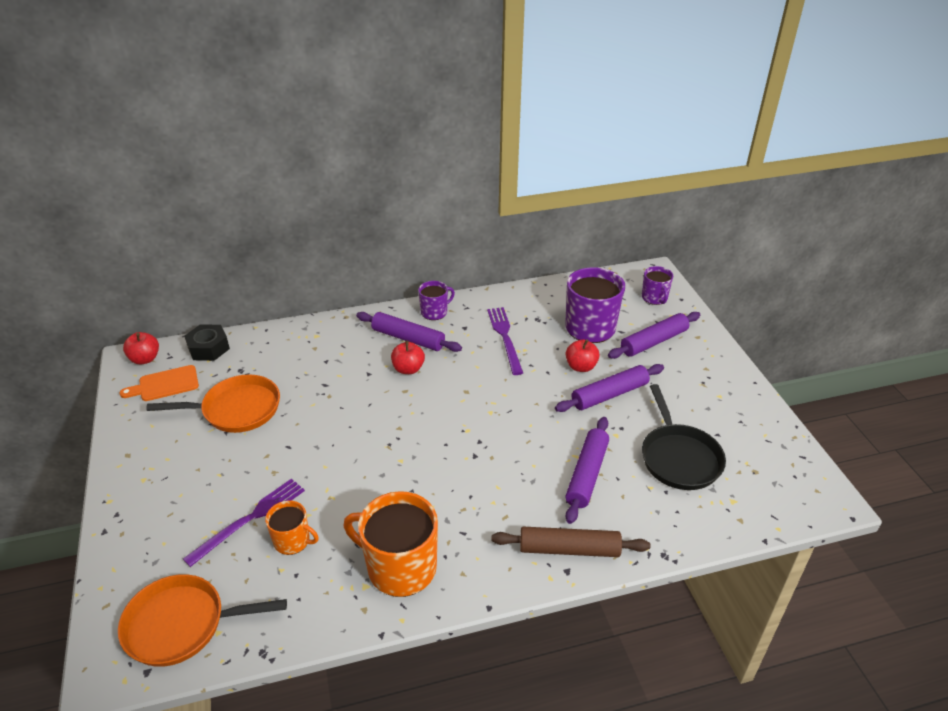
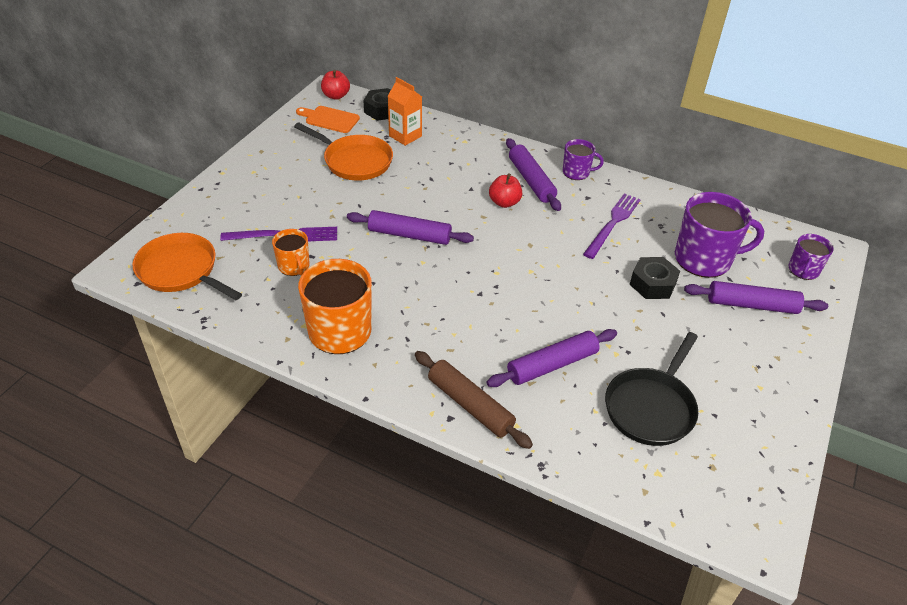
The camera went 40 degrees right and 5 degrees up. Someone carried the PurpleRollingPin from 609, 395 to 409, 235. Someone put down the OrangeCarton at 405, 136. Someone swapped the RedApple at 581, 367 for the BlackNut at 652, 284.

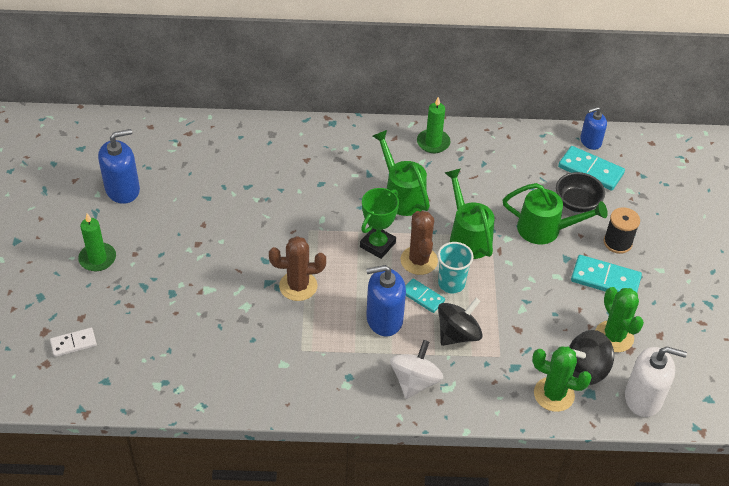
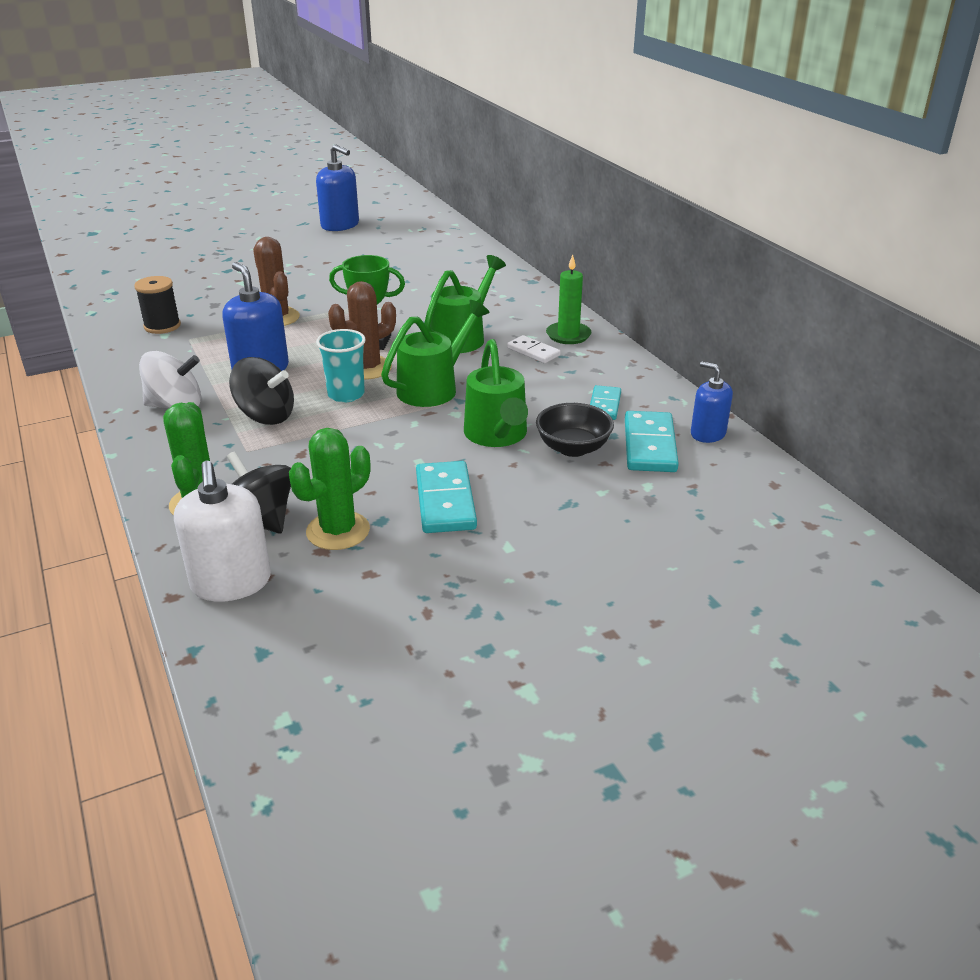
The camera went 65 degrees right and 15 degrees down. Someone carried the BlackSpool from 617, 242 to 162, 326. Someone carried the WhiteDomino from 73, 343 to 533, 352. Someone carried the TurquoiseDomino from 422, 297 to 604, 405. Someone took away the GreenCandle at 97, 258.

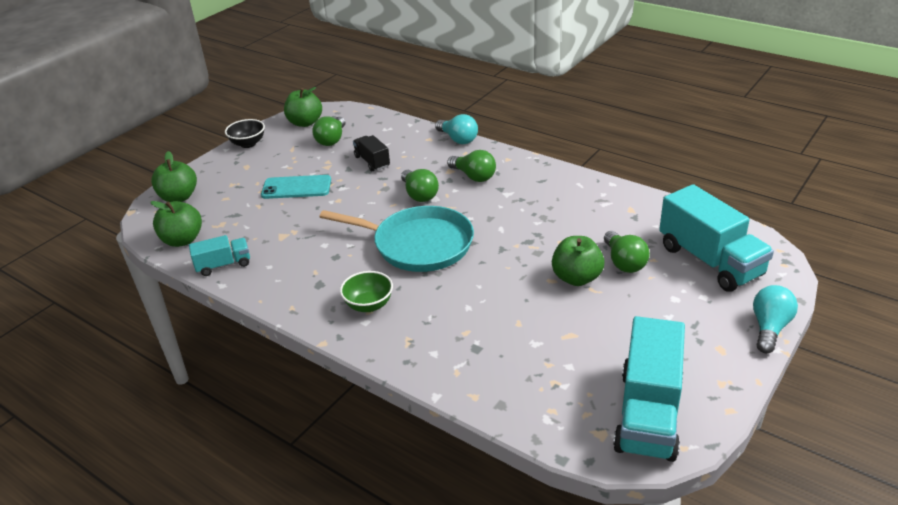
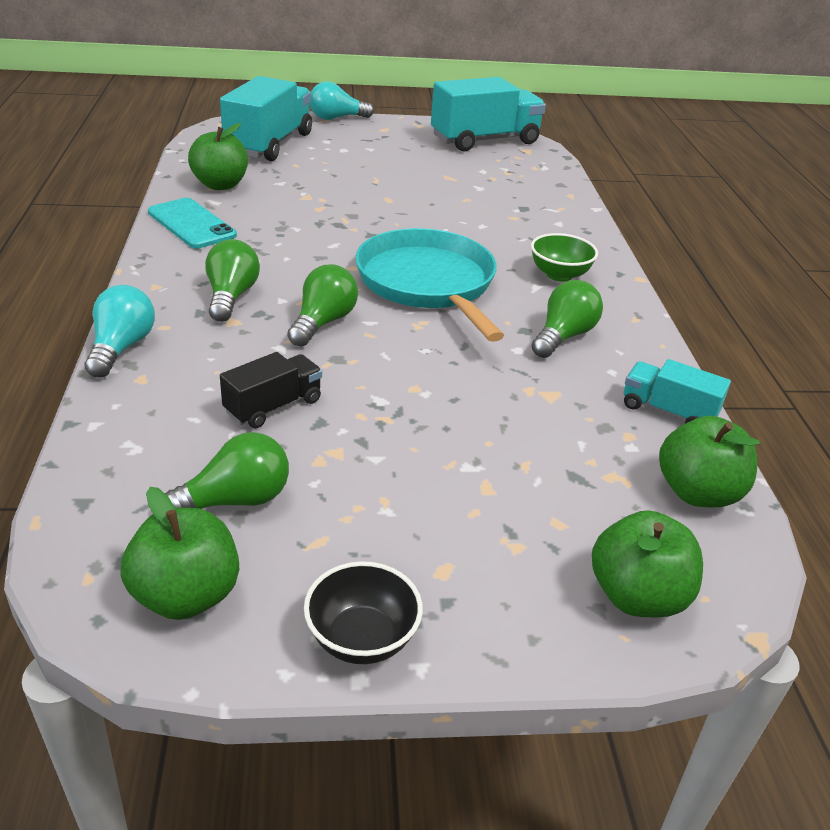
The camera went 135 degrees left and 0 degrees up. Someone carried the TurquoisePhone from 296, 187 to 191, 224. Someone carried the GreenApple from 576, 278 to 220, 185. Someone rotated the BlackTruck at 372, 162 by 150 degrees counterclockwise. Someone carried the GreenLightBulb from 624, 262 to 563, 336.

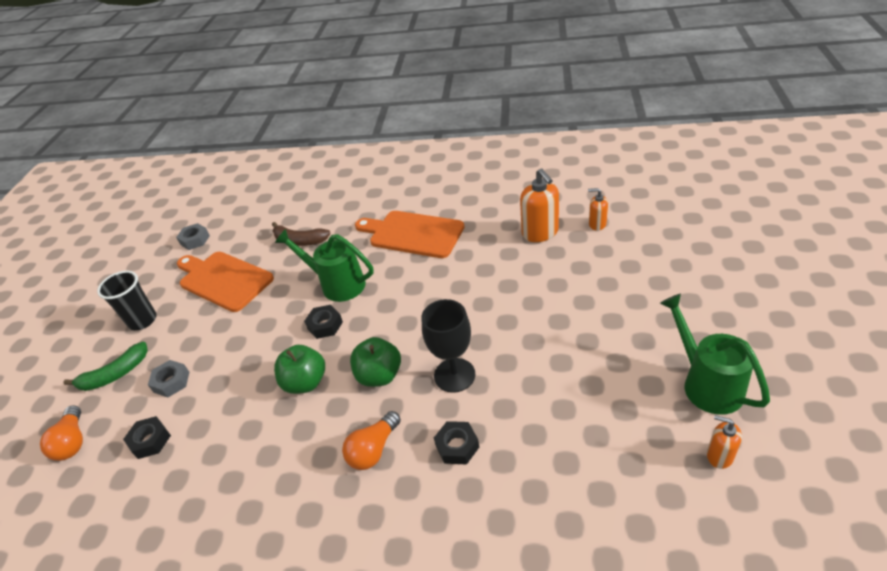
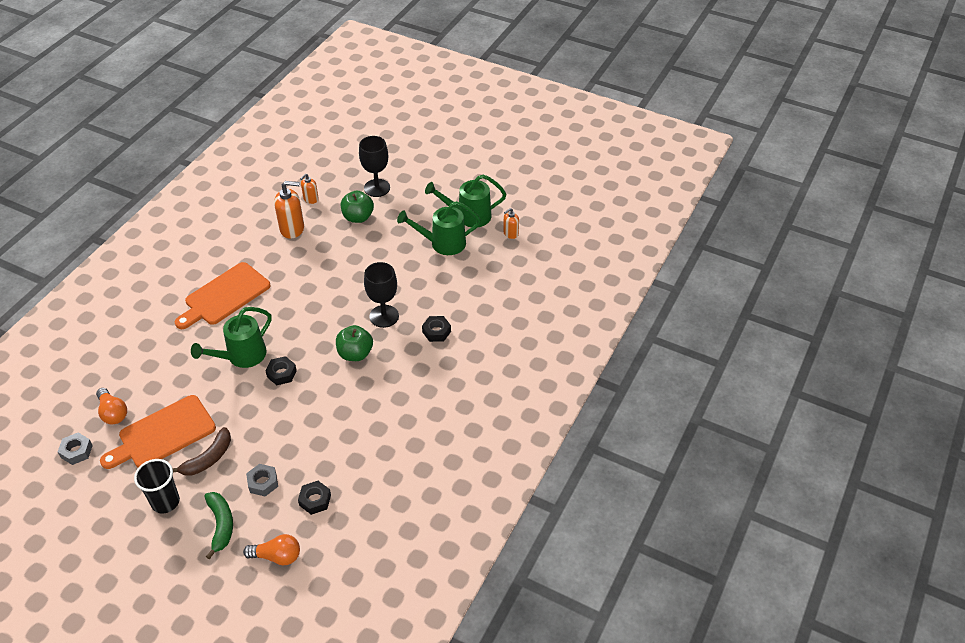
The camera went 75 degrees left and 5 degrees up. Someone carried the OrangeLightBulb from 374, 449 to 113, 413. Someone carried the BrownBanana from 299, 241 to 208, 458. Someone carried the GreenApple from 305, 382 to 358, 217. Someone put down the BlackGoblet at 377, 188. Someone put down the GreenWateringCan at 442, 243.

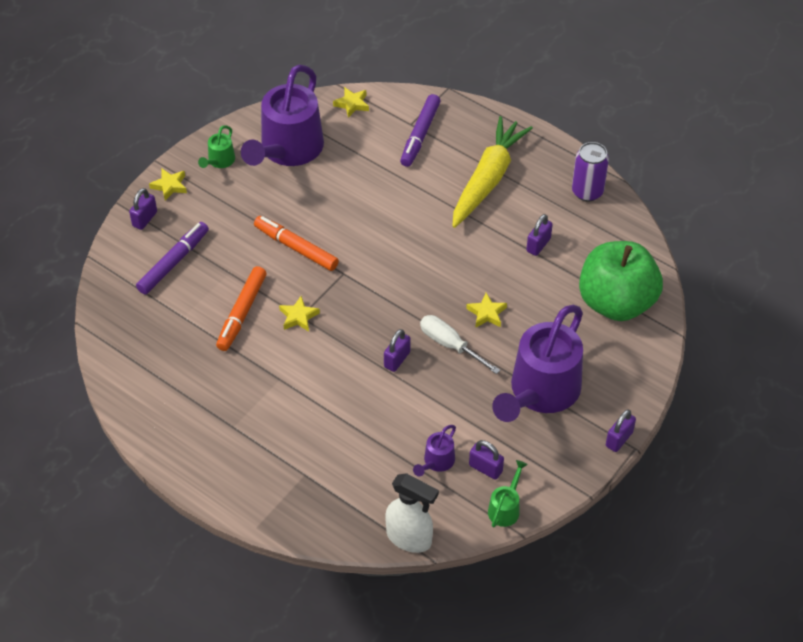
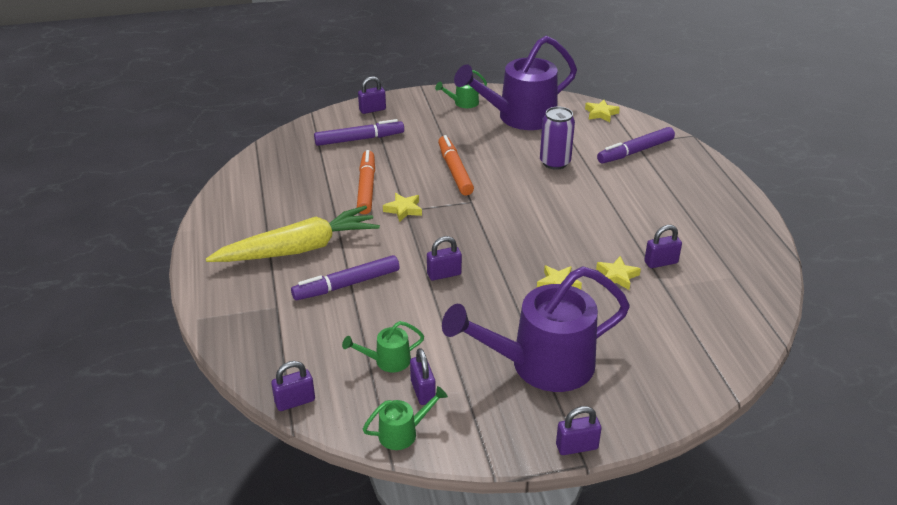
The camera went 40 degrees right and 15 degrees down. Someone carried the YellowCarrot from 488, 179 to 298, 249. Someone swapped the WhiteSprayBottle at 409, 538 for the PurplePadlock at 295, 401. Someone put down the PurpleMarker at 346, 285. Someone repainted the PurpleWateringCan at 436, 462, which became the GreenWateringCan at 387, 361. Someone rotated the OrangeMarker at 242, 313 by 120 degrees clockwise. Someone carried the PurpleCan from 587, 192 to 555, 162. Someone carried the YellowStar from 169, 186 to 617, 276. Someone took away the WhiteScrewdriver at 450, 345. Someone took away the GreenApple at 616, 302.

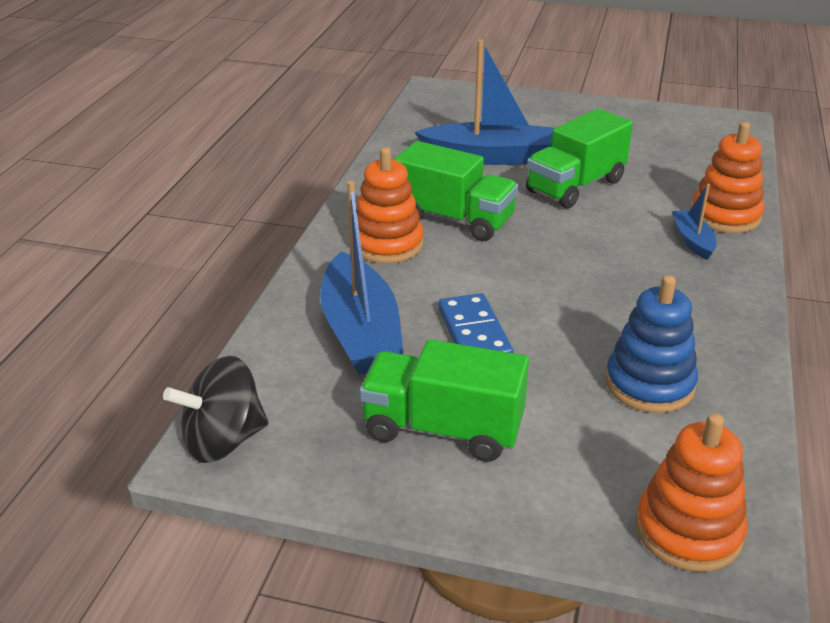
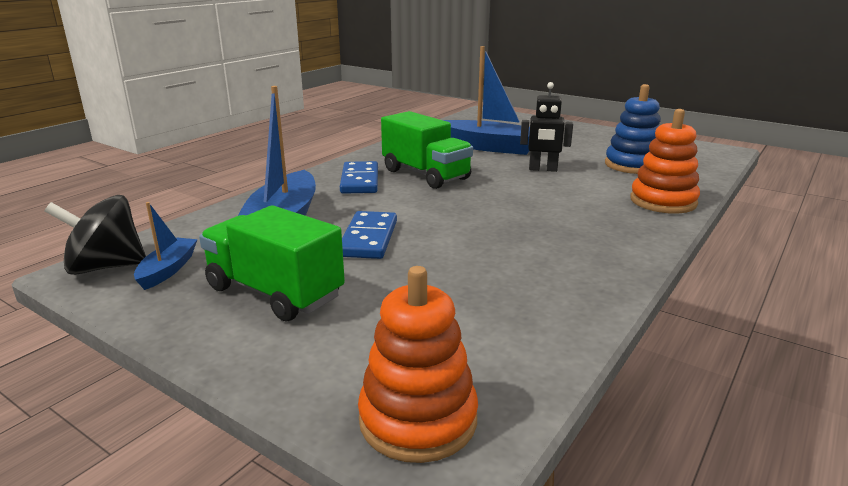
The camera went 20 degrees right and 10 degrees down. Someone carried the BlueBoat from 692, 241 to 168, 270. Someone swapped the OrangeStackingToy at 387, 244 for the BlueDomino at 359, 181. Someone swapped the GreenTruck at 575, 186 for the BlackRobot at 543, 169. Someone carried the BlueStackingToy from 649, 384 to 632, 165.

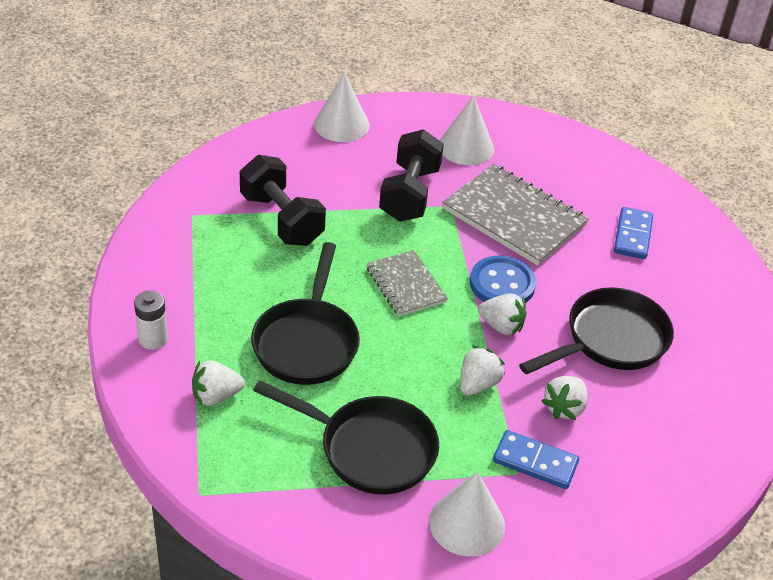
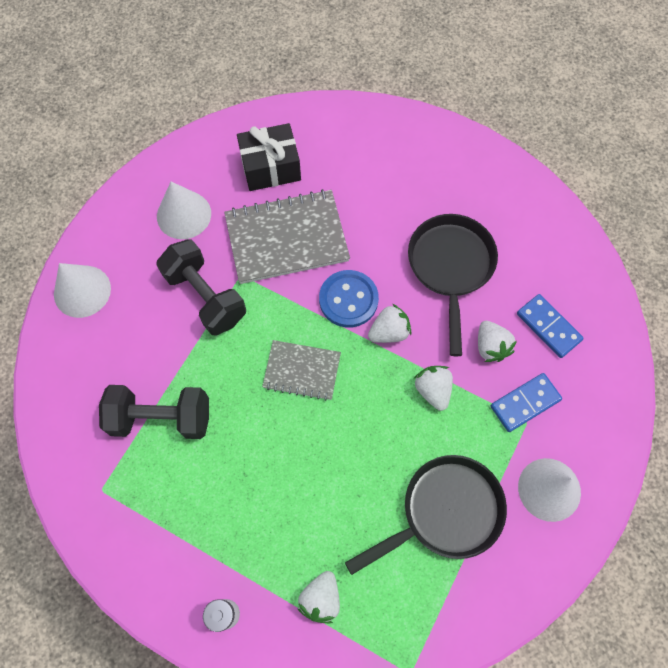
The camera went 50 degrees left and 25 degrees up. Someone put down the BlackGift at 270, 167. Someone carried the BlueDomino from 633, 235 to 548, 327. Someone took away the BlackPan at 307, 342.

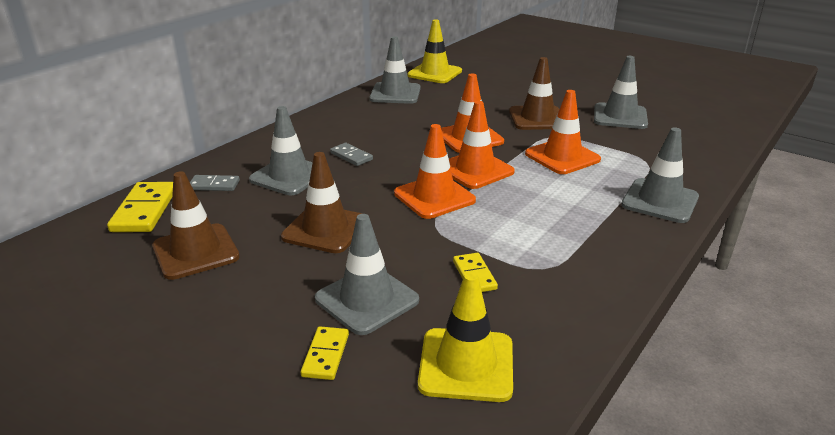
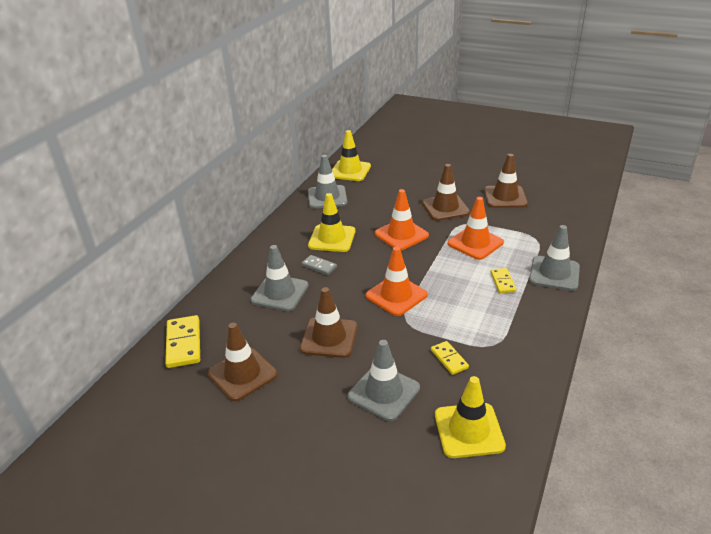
The camera went 10 degrees left and 5 degrees up. Someone put down the YellowTrafficCone at 332, 238. Someone repainted the GreyTrafficCone at 620, 116, which became the BrownTrafficCone at 505, 197. Someone carried the YellowDomino from 325, 355 to 502, 282. Someone took away the GreyDomino at 214, 185. Someone took away the OrangeTrafficCone at 475, 170.

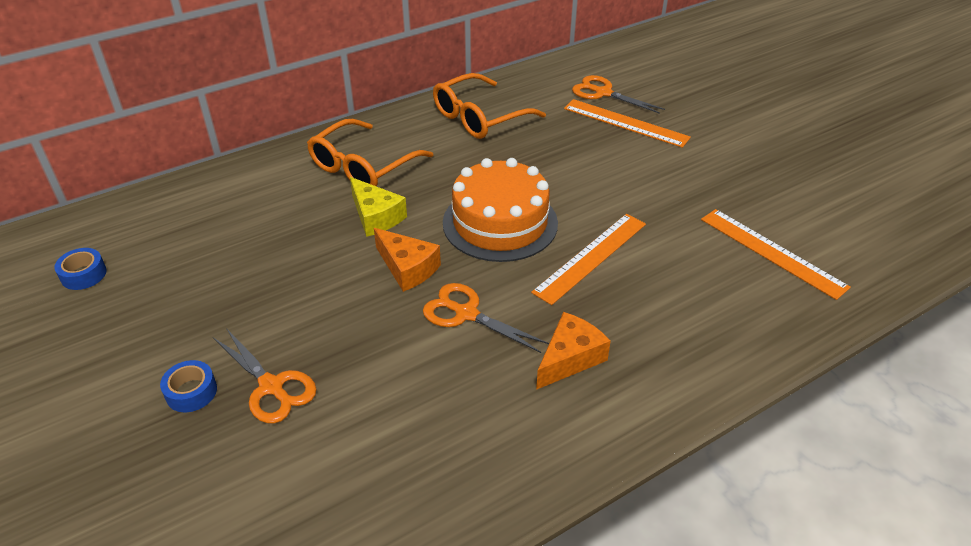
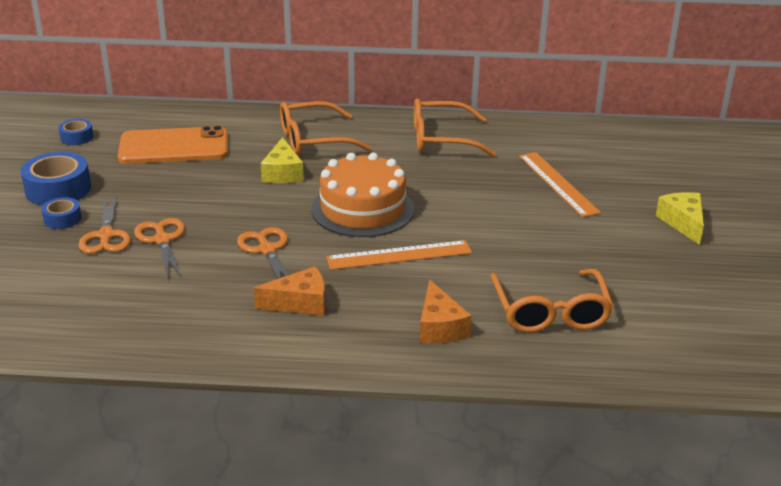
The camera went 35 degrees right and 10 degrees down. Someone put down the BlueTape at 58, 189. Someone put down the OrangePhone at 174, 147. Someone carried the OrangeScissors from 603, 93 to 162, 240. Someone carried the OrangeCheese from 407, 268 to 439, 327. Someone swapped the OrangeRuler at 772, 252 for the OrangeGlasses at 550, 311. Someone put down the YellowCheese at 683, 223.

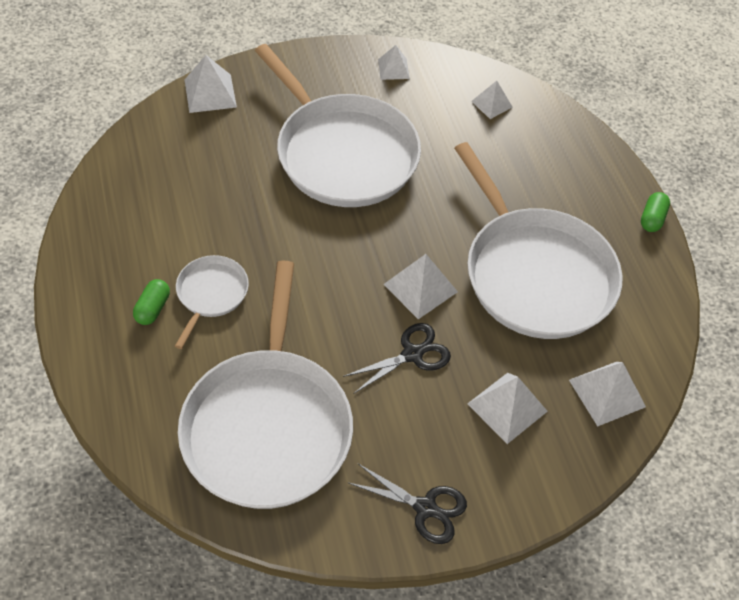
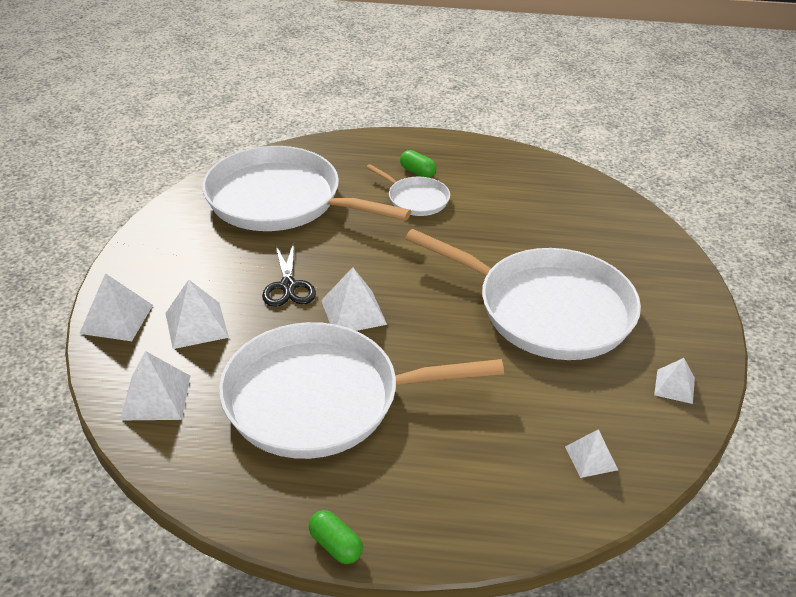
The camera went 115 degrees right and 15 degrees down. Someone carried the WhitePyramid from 210, 93 to 116, 319. Someone rotated the WhitePan at 343, 153 by 135 degrees counterclockwise. Someone took away the BlackScissors at 425, 508.

